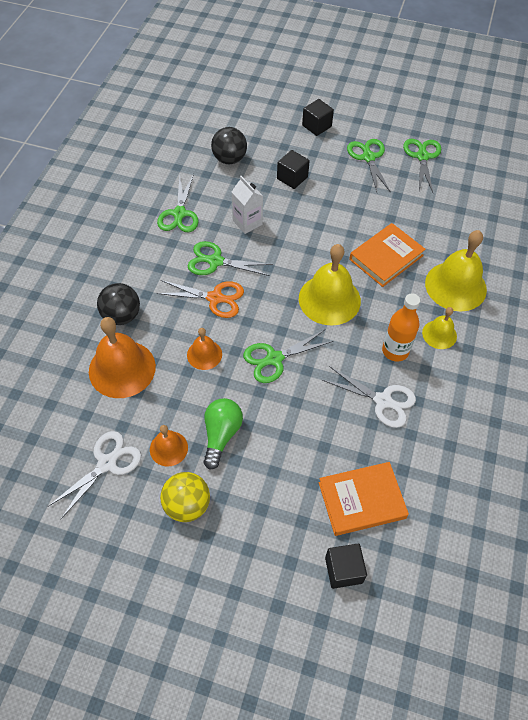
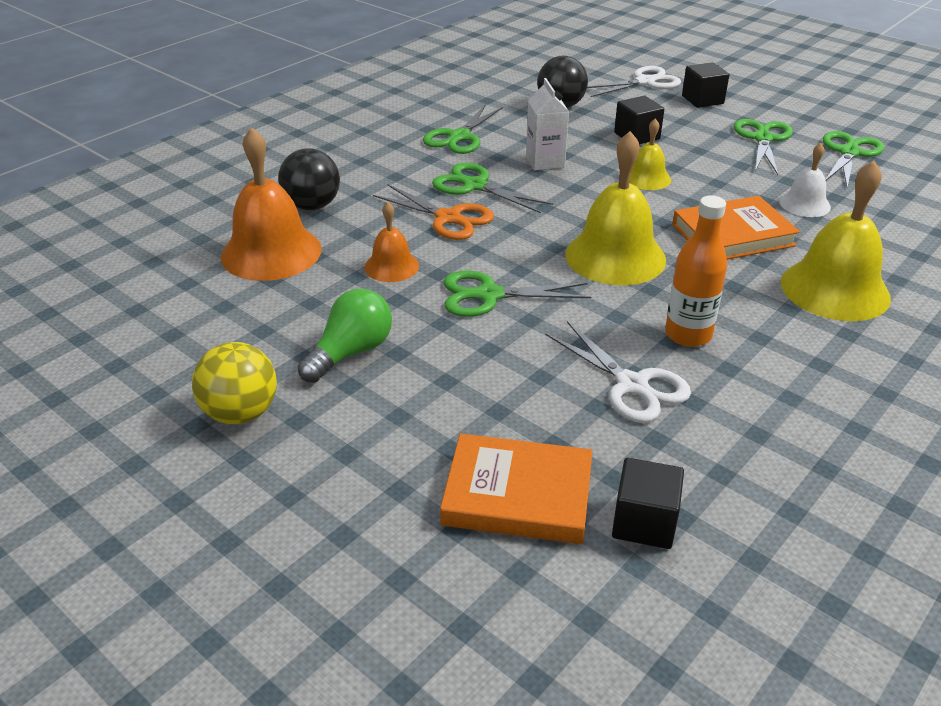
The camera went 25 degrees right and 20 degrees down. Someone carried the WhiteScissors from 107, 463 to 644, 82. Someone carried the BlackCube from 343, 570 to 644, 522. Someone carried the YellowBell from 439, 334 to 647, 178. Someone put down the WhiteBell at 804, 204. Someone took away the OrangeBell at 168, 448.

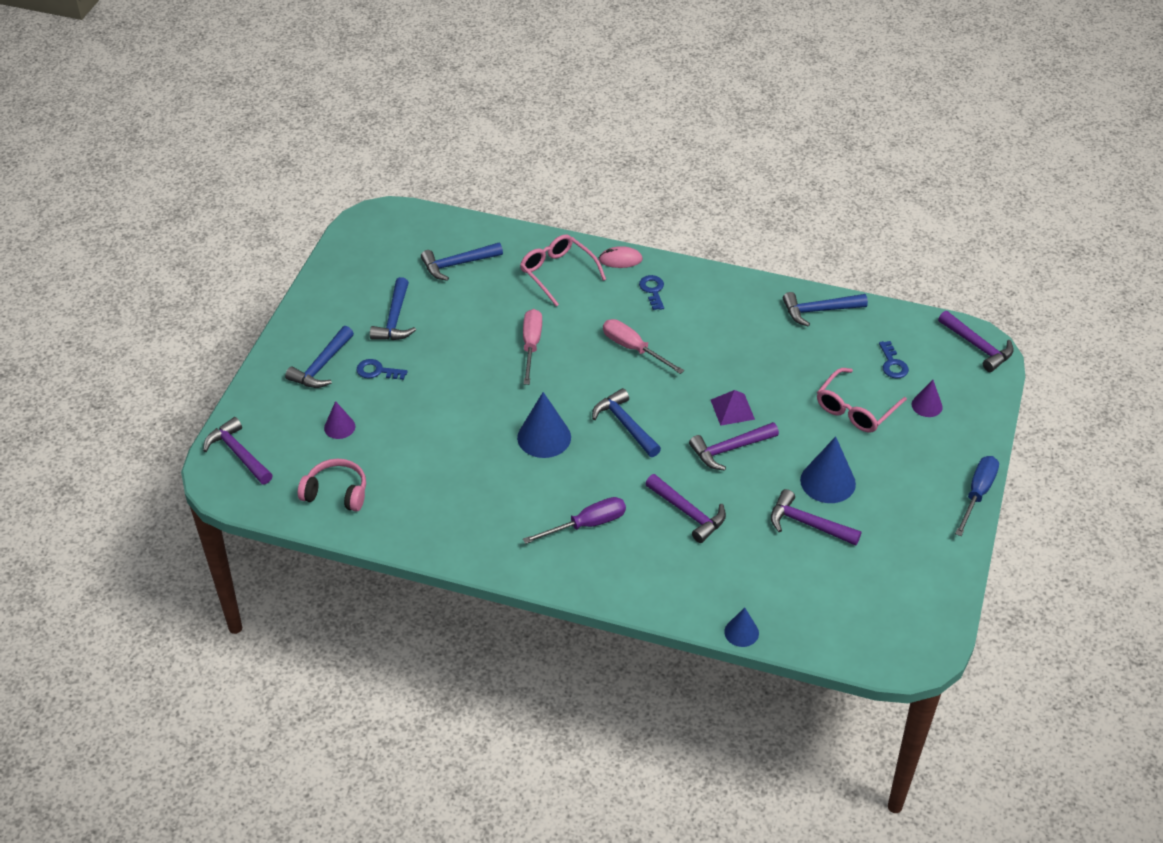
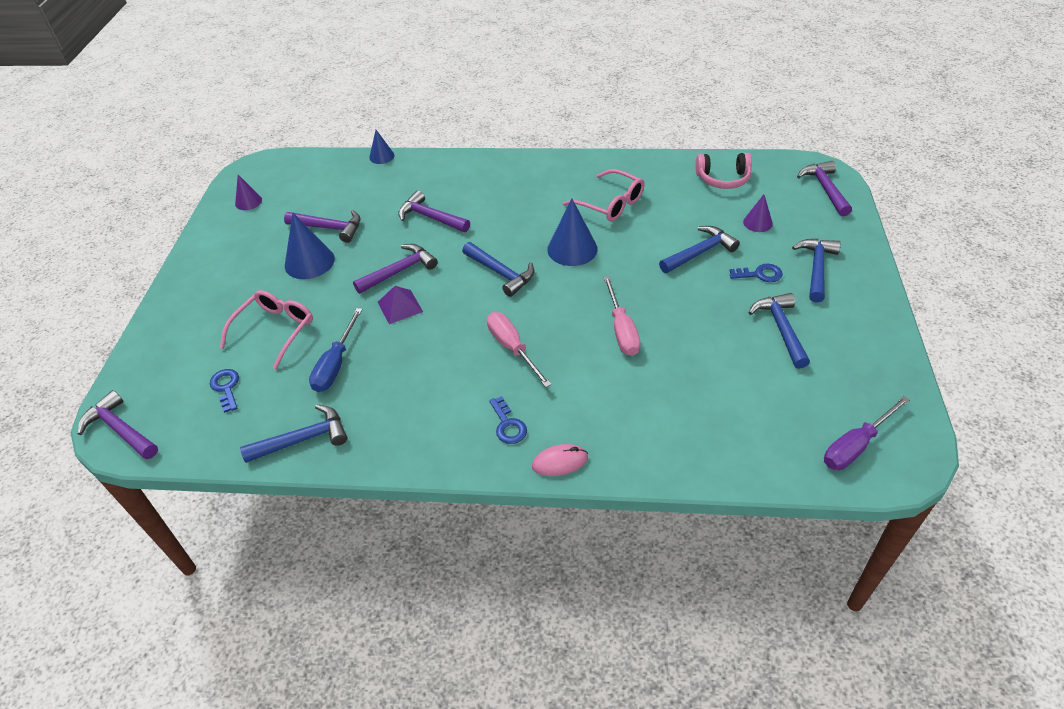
The camera went 170 degrees right and 0 degrees up. Someone carried the PurpleCone from 927, 405 to 248, 202. Someone carried the BlueScrewdriver from 977, 494 to 335, 364. Someone rotated the PinkScrewdriver at 633, 348 by 150 degrees counterclockwise. Someone carried the PinkGlasses from 557, 273 to 611, 204. Someone carried the BlueHammer from 457, 264 to 700, 252. Someone rotated the PurpleHammer at 238, 453 by 135 degrees counterclockwise. Someone carried the PurpleScrewdriver from 587, 525 to 855, 445.

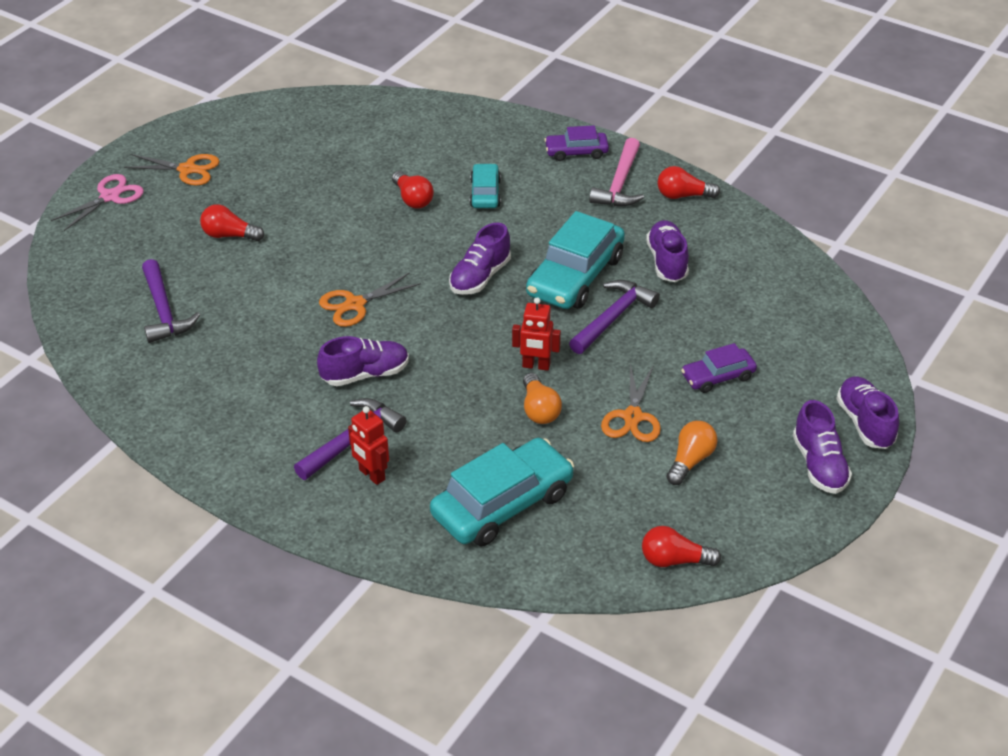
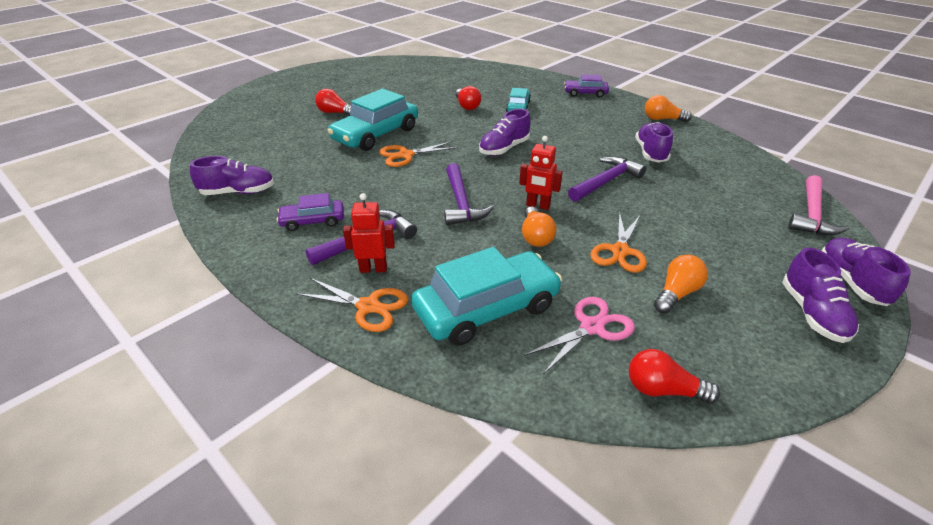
The camera went 10 degrees right and 5 degrees down. Someone carried the PurpleShoe from 365, 374 to 238, 192. Someone carried the PurpleCar from 718, 376 to 313, 221. Someone carried the OrangeScissors from 188, 169 to 369, 306. Someone carried the TurquoiseCar from 575, 276 to 376, 134. Someone rotated the RedRobot at 371, 475 by 120 degrees clockwise. Someone carried the PurpleHammer from 164, 311 to 461, 203. Someone carried the PinkScissors from 110, 196 to 592, 327. Someone repainted the RedLightBulb at 683, 195, which became the OrangeLightBulb at 662, 119. Someone carried the PinkHammer from 620, 184 to 812, 215.

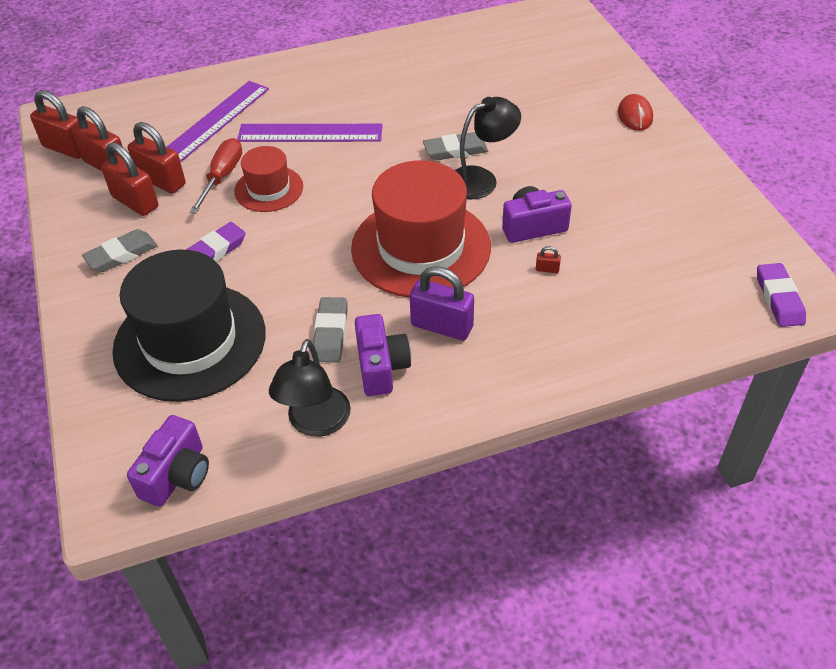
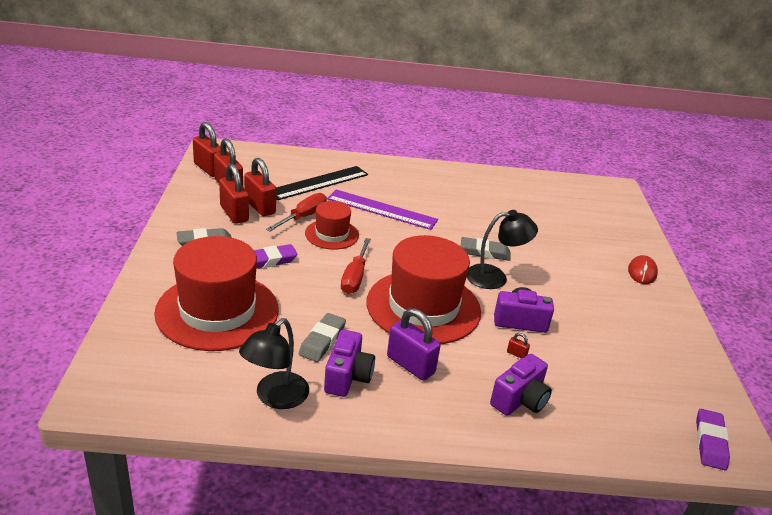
The camera went 15 degrees right and 15 degrees down. Someone repainted the BlackHat at 190, 341, which became the RedHat at 217, 311. Someone repainted the PurpleRuler at 215, 121, which became the BlackRuler at 319, 183. Someone put down the RedScrewdriver at 355, 277. Someone carried the PurpleCamera from 177, 475 to 520, 400.

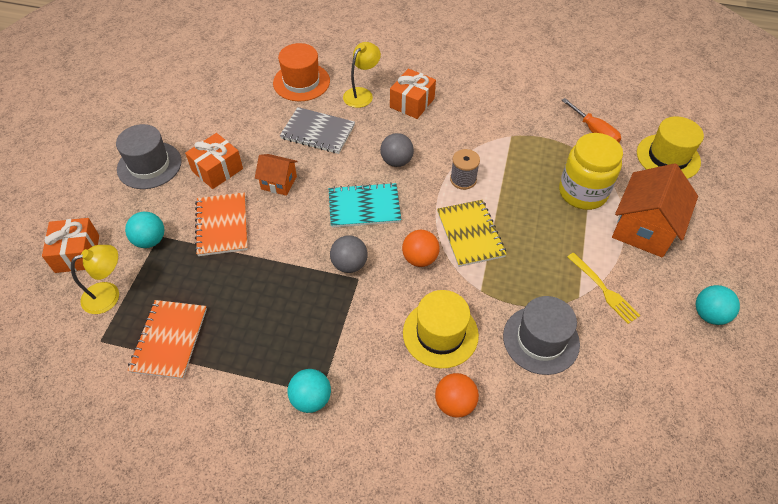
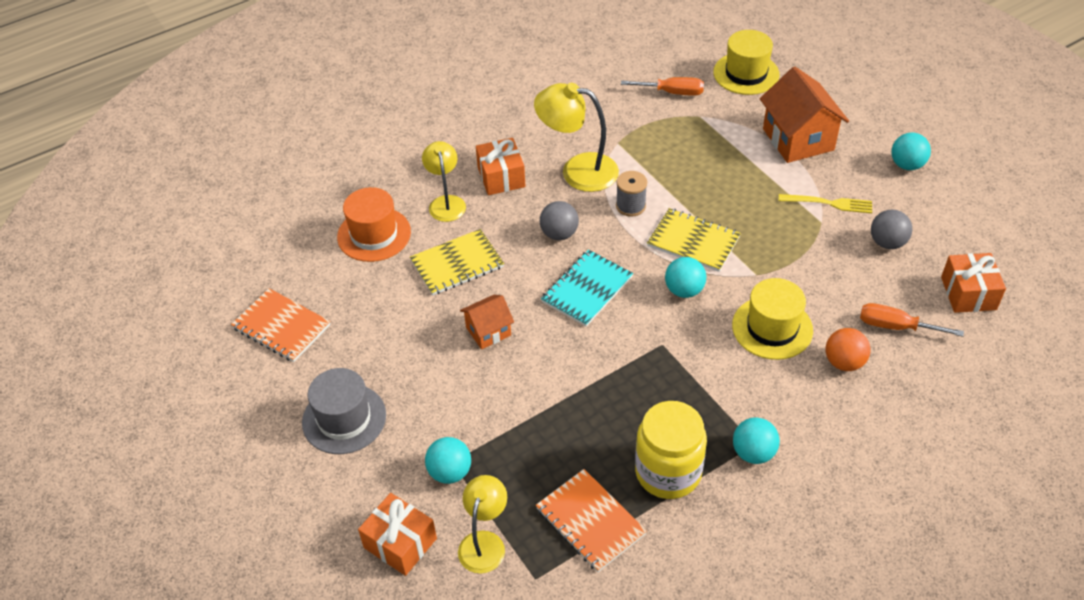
The camera went 45 degrees left and 5 degrees down. Someone carried the OrangeNotebook from 222, 225 to 281, 327. Someone repainted the GreyNotebook at 318, 132, which became the YellowNotebook at 457, 264. Someone put down the YellowLamp at 578, 170. Someone carried the YellowJar from 582, 192 to 668, 472. Someone repainted the OrangeBall at 420, 258, which became the TurquoiseBall at 684, 290. Someone put down the OrangeScrewdriver at 895, 326. Someone carried the GreyBall from 349, 264 to 887, 242. Someone carried the OrangeGift from 217, 170 to 968, 293. Someone took away the GreyHat at 541, 340.

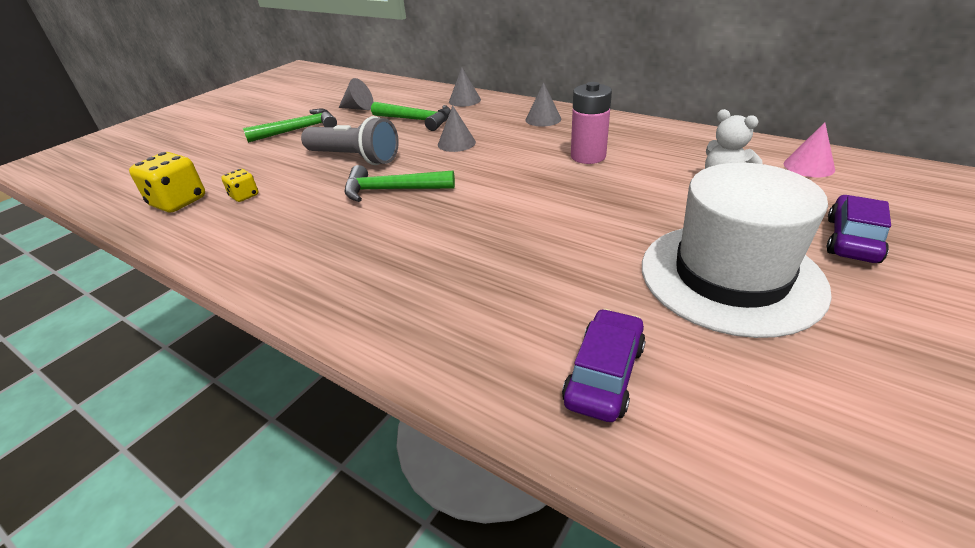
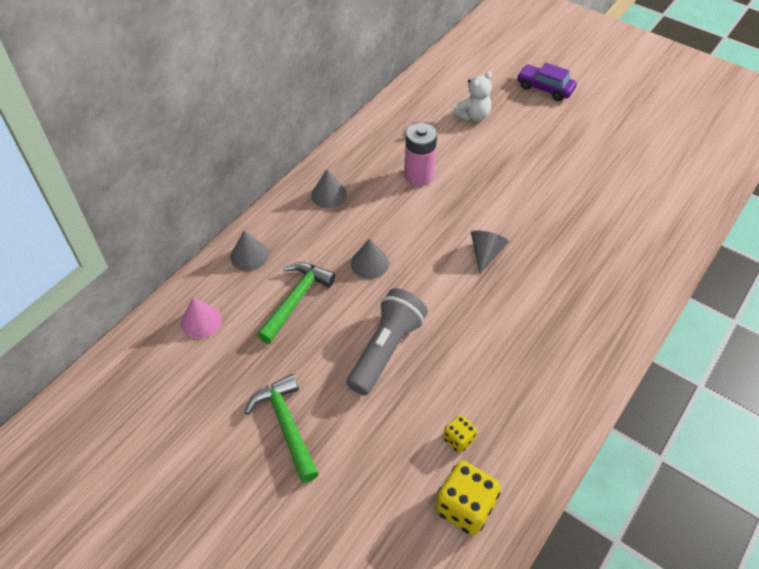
The camera went 90 degrees left and 15 degrees up. Someone carried the PinkCone from 809, 166 to 201, 321. Someone carried the GreyCone from 358, 108 to 486, 254. Someone took away the GreenHammer at 392, 190. Someone took away the PurpleCar at 604, 374. Someone took away the WhiteHat at 730, 276.

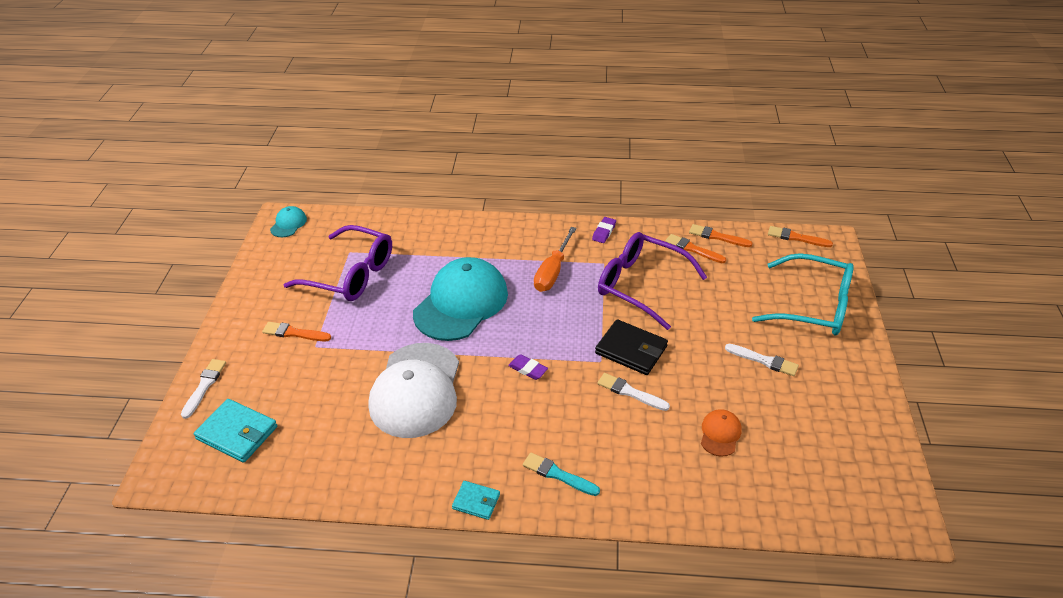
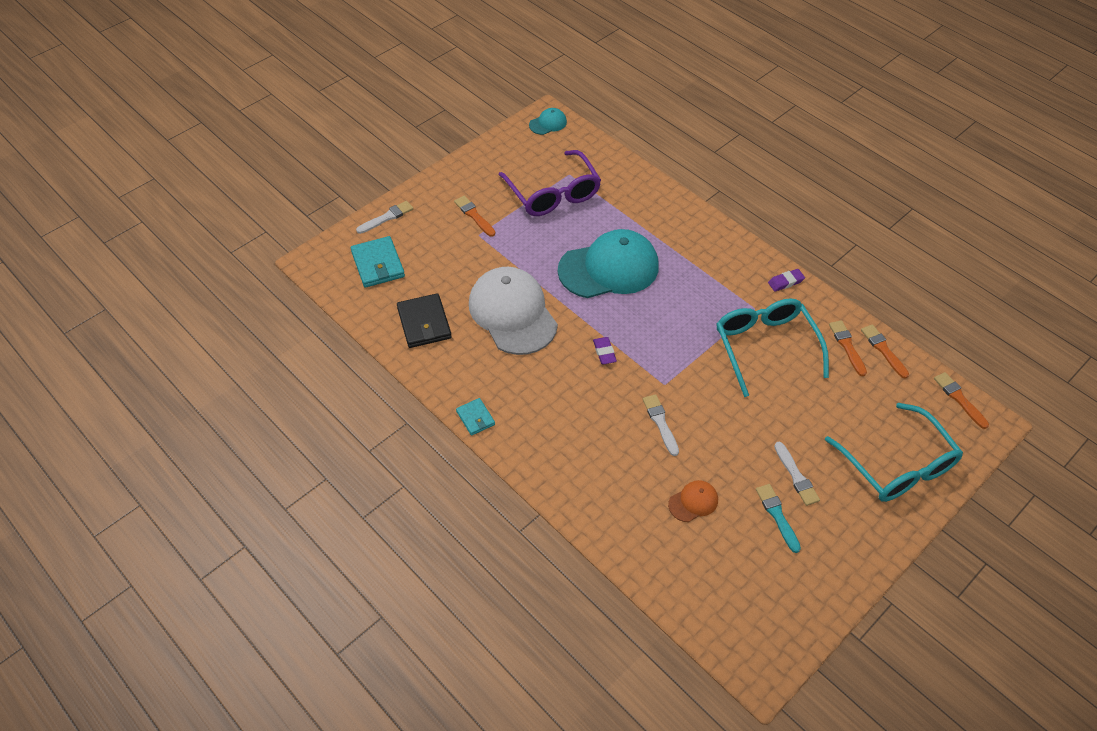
The camera went 40 degrees right and 10 degrees up. Someone carried the BlackWallet from 631, 350 to 424, 323. Someone rotated the WhiteCap at 416, 390 by 105 degrees clockwise. Someone repainted the PurpleGlasses at 641, 285, which became the TurquoiseGlasses at 765, 347. Someone carried the TurquoiseBrush from 558, 474 to 777, 515. Someone took away the OrangeScrewdriver at 553, 271.

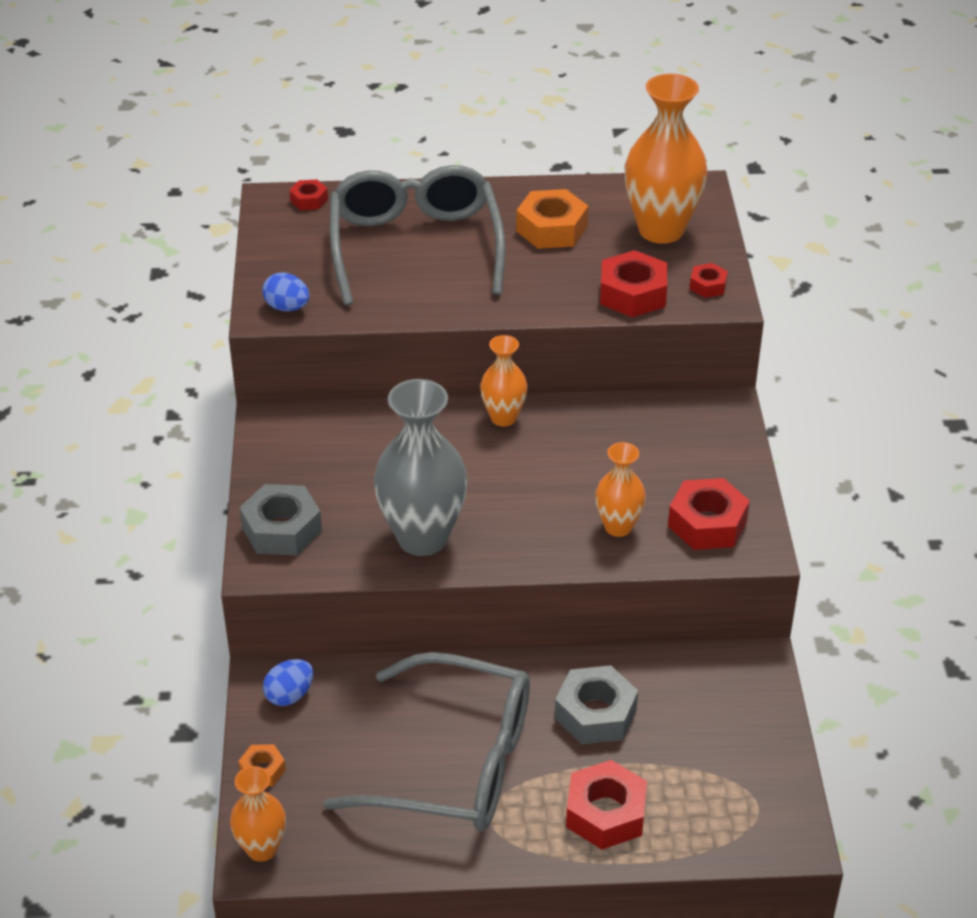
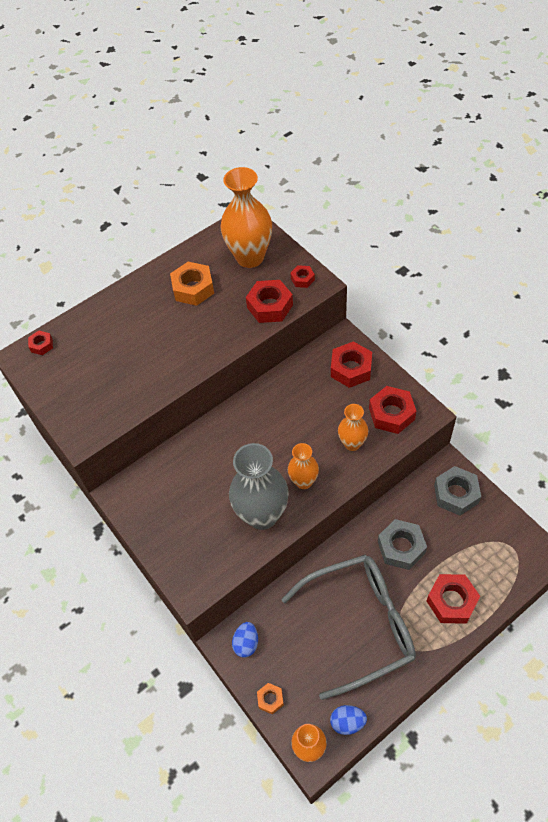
The camera went 30 degrees left and 15 degrees up. Someone carried the OrangeVase from 503, 417 to 303, 481. Someone carried the BlueEgg from 287, 307 to 347, 722. Someone put down the RedNut at 351, 369. Someone carried the GreyNut from 282, 529 to 456, 494. Someone took away the GreyGlasses at 415, 248.

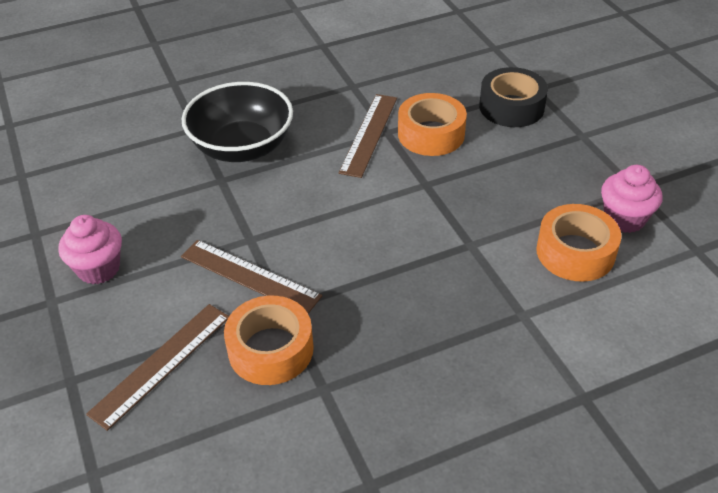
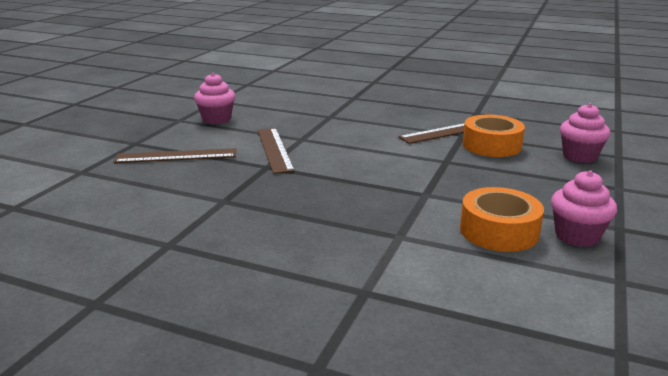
The camera went 45 degrees right and 20 degrees down. Someone swapped the BlackTape at 511, 107 for the PinkCupcake at 579, 156. Someone took away the BlackBowl at 242, 147. Someone took away the OrangeTape at 271, 349.

